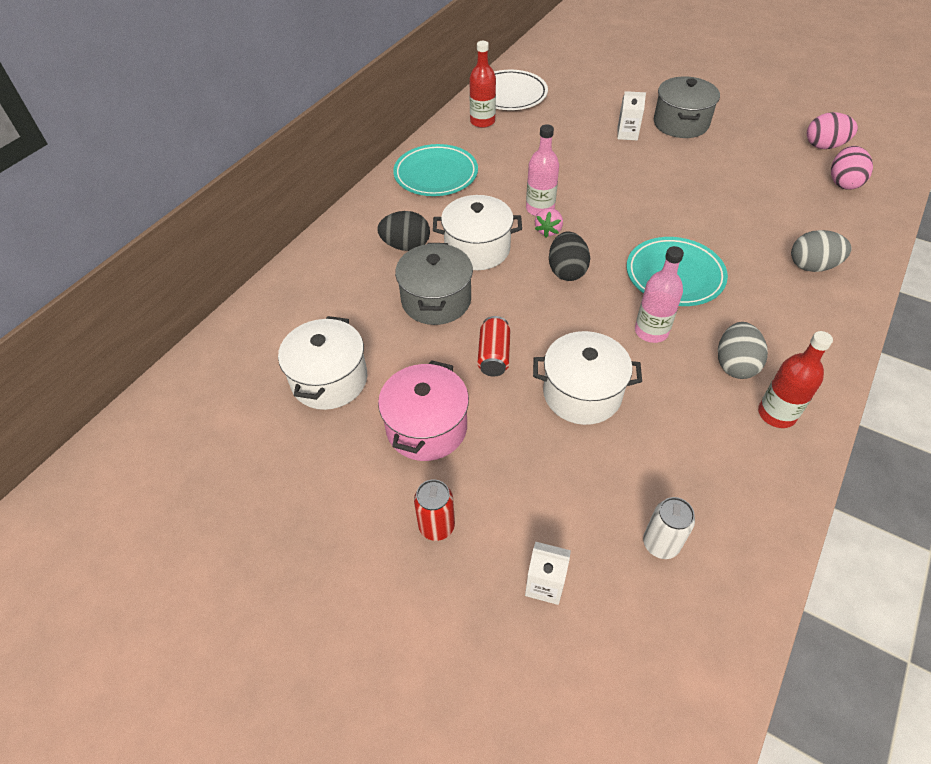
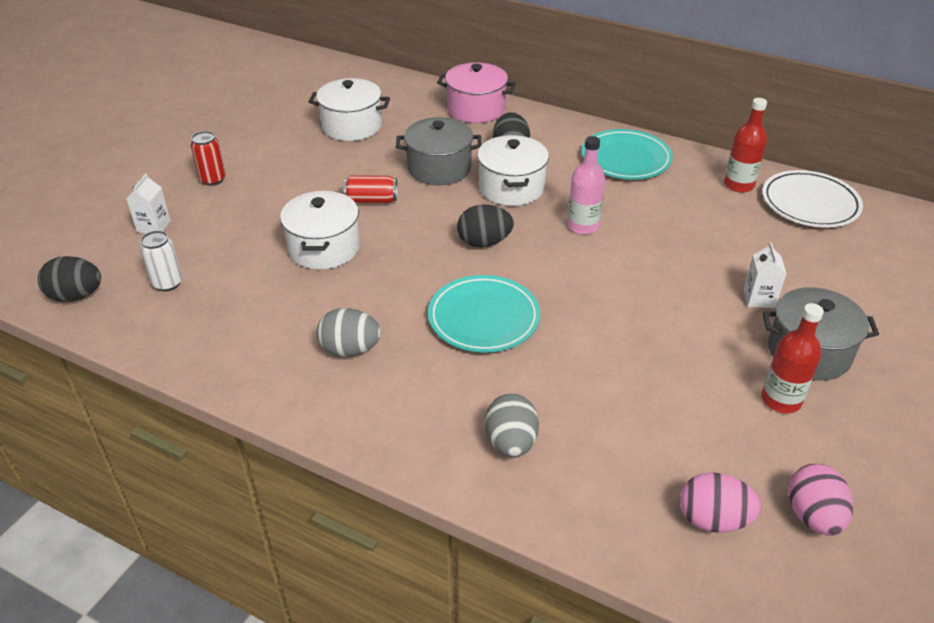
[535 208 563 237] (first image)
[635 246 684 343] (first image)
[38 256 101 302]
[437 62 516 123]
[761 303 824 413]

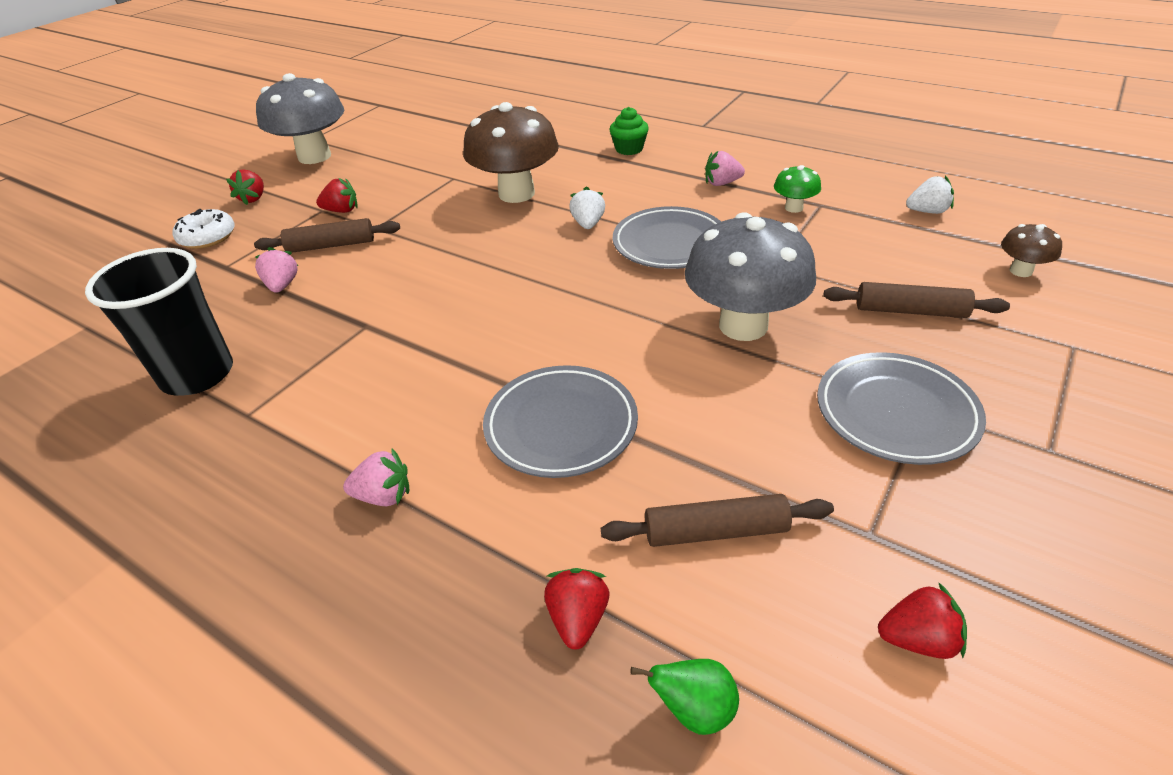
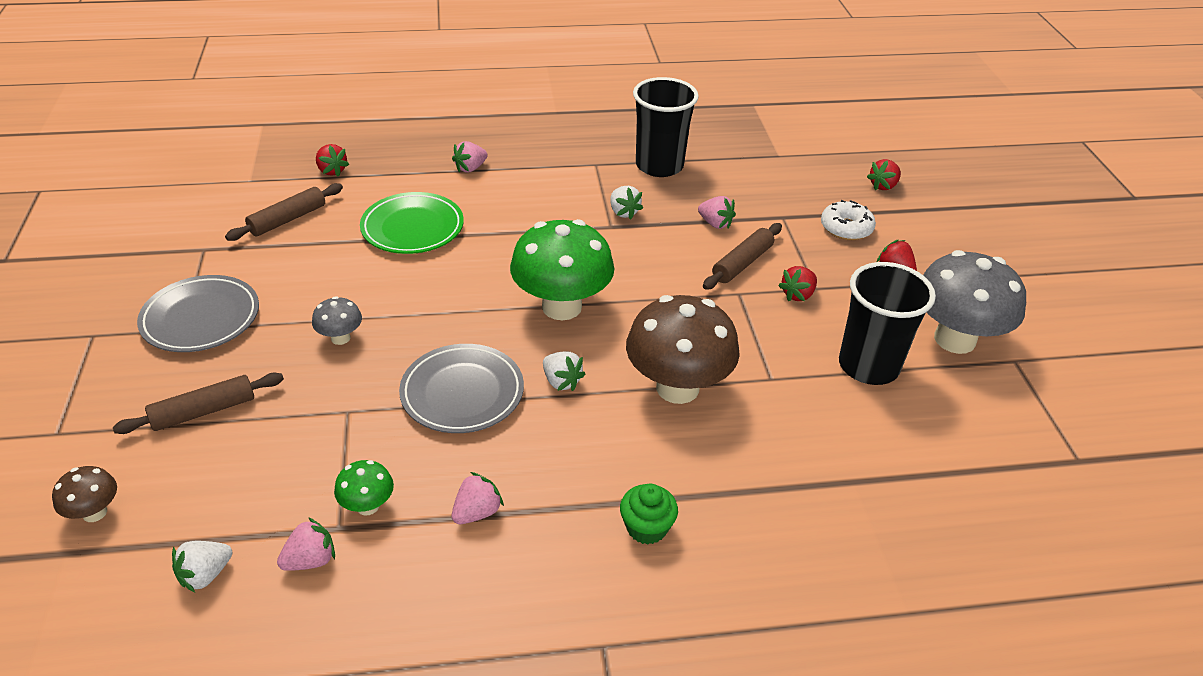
[630 659 739 735] (first image)
[277 517 335 571]
[510 219 614 320]
[610 186 643 220]
[839 262 936 385]
[867 159 901 190]
[360 192 464 254]
[312 296 362 345]

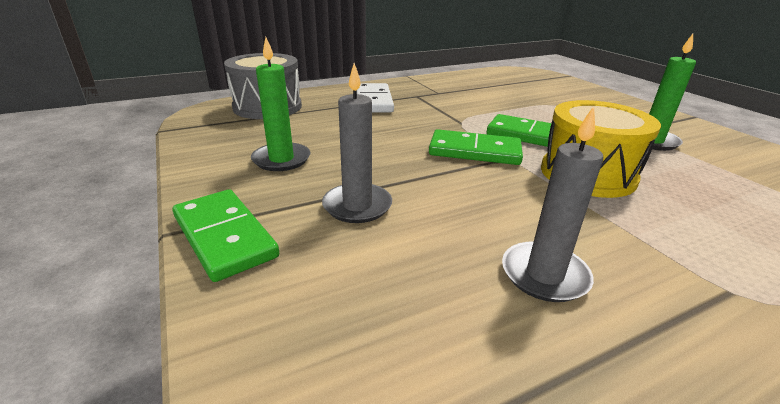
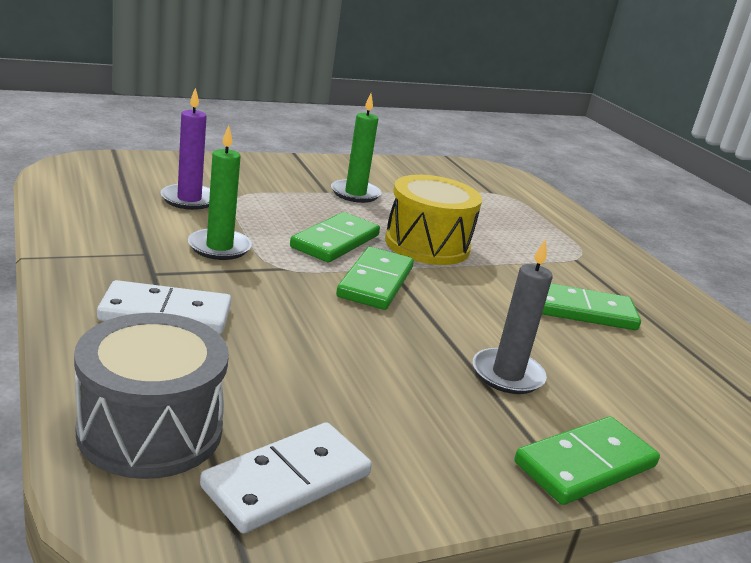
[161 87 210 210]
[200 422 372 534]
[188 125 252 260]
[542 283 641 330]

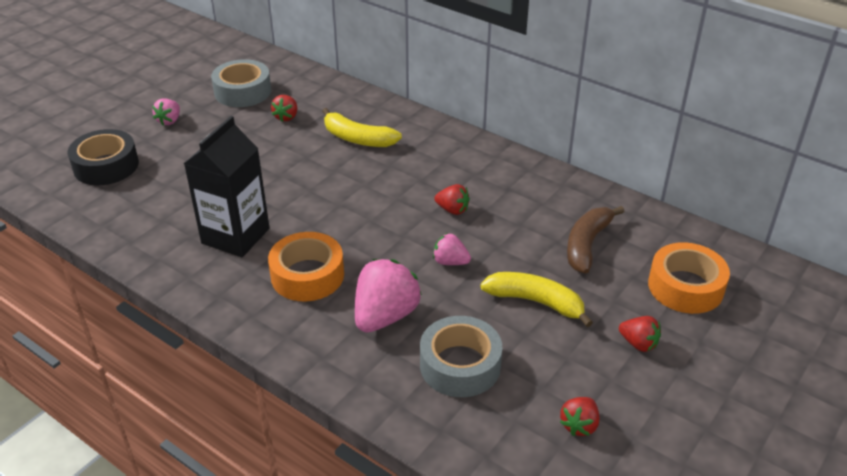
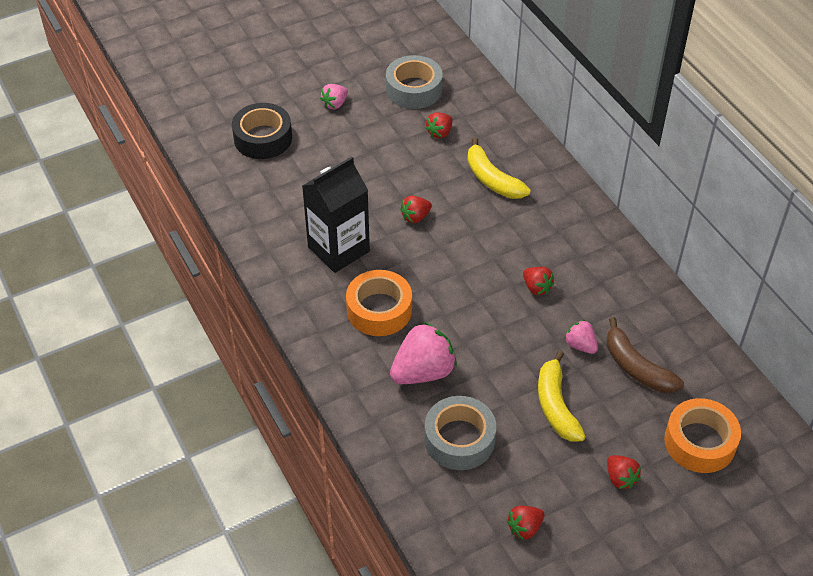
[400 196 432 223]
[564 320 598 354]
[538 351 586 442]
[607 317 684 393]

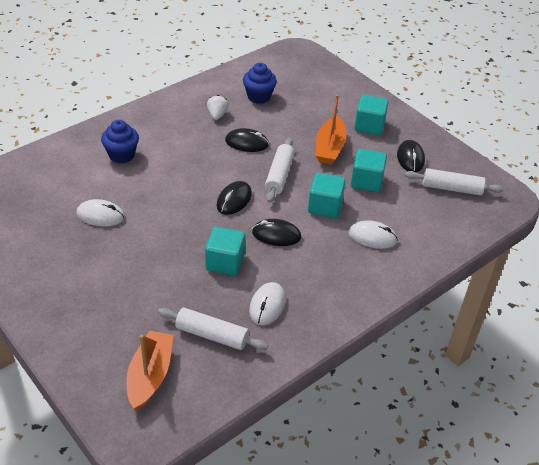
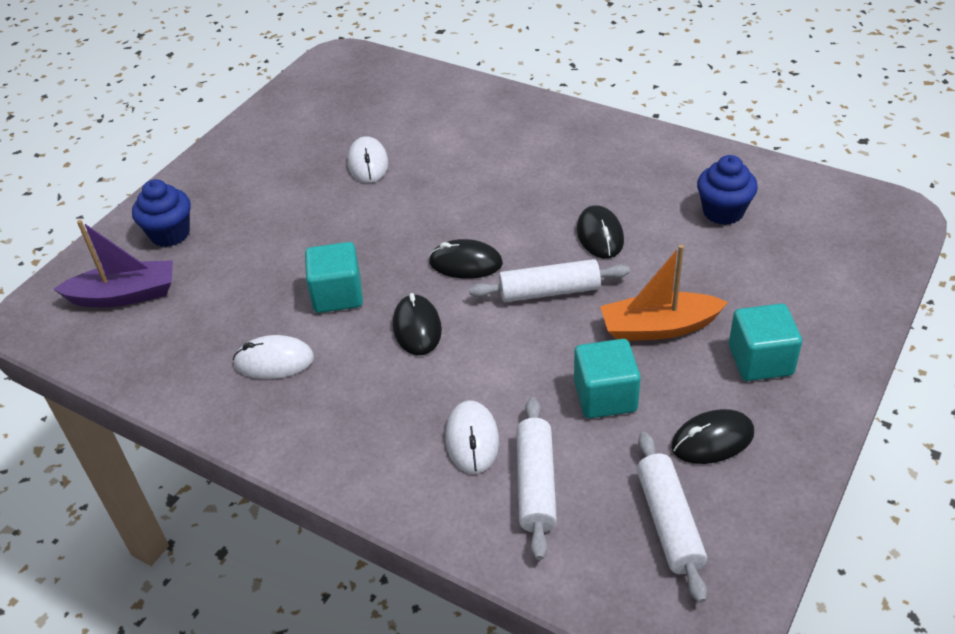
[207 95 229 120] (first image)
[308 173 346 218] (first image)
[132 179 191 247]
[516 397 557 560]
[53 220 173 308]

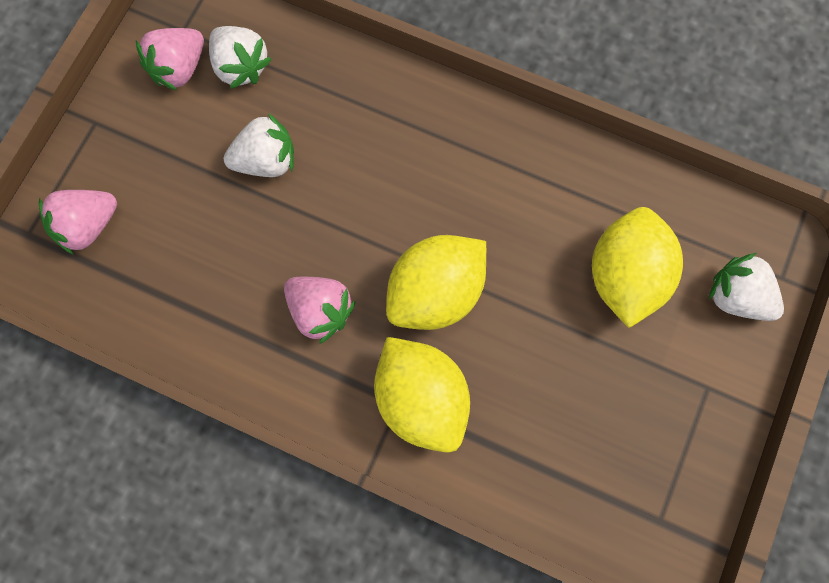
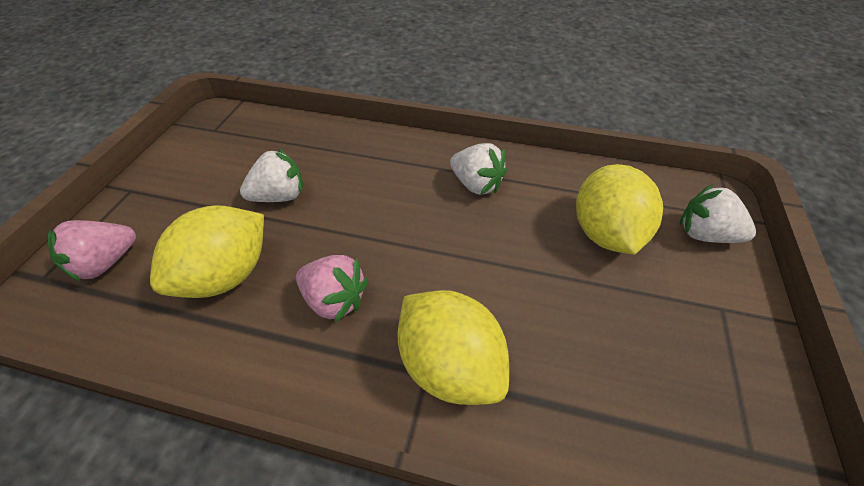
[136 28 204 91] (first image)
[450 143 507 195]
[150 205 264 298]

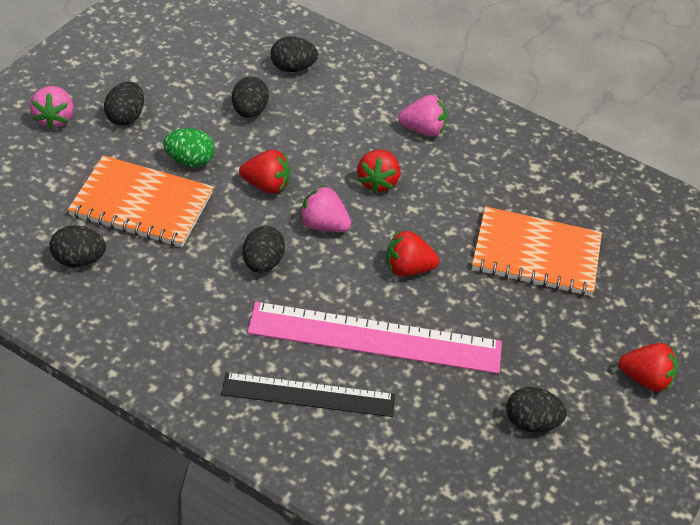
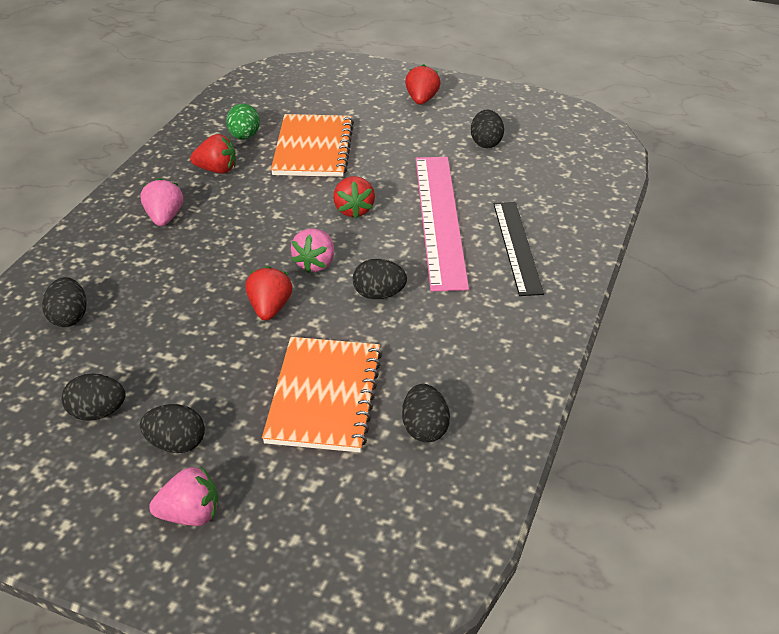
[226 104 260 140]
[62 374 126 421]
[190 134 236 174]

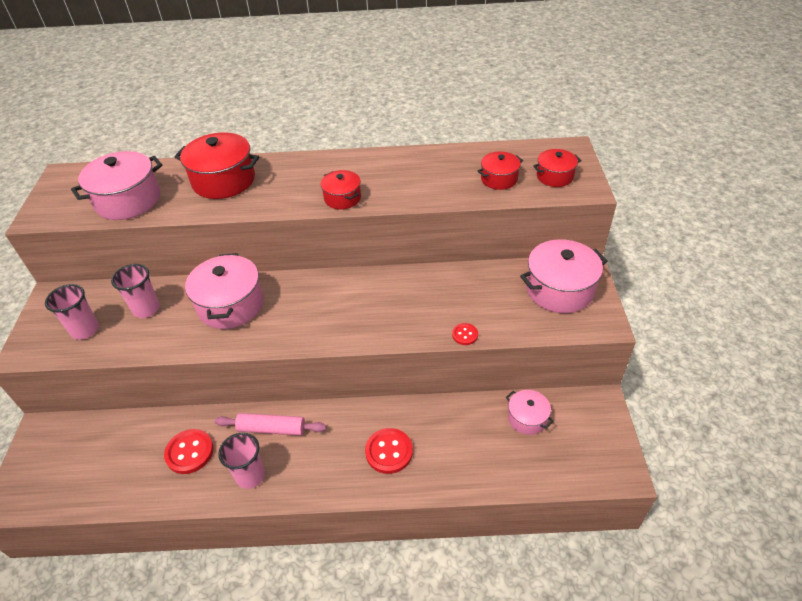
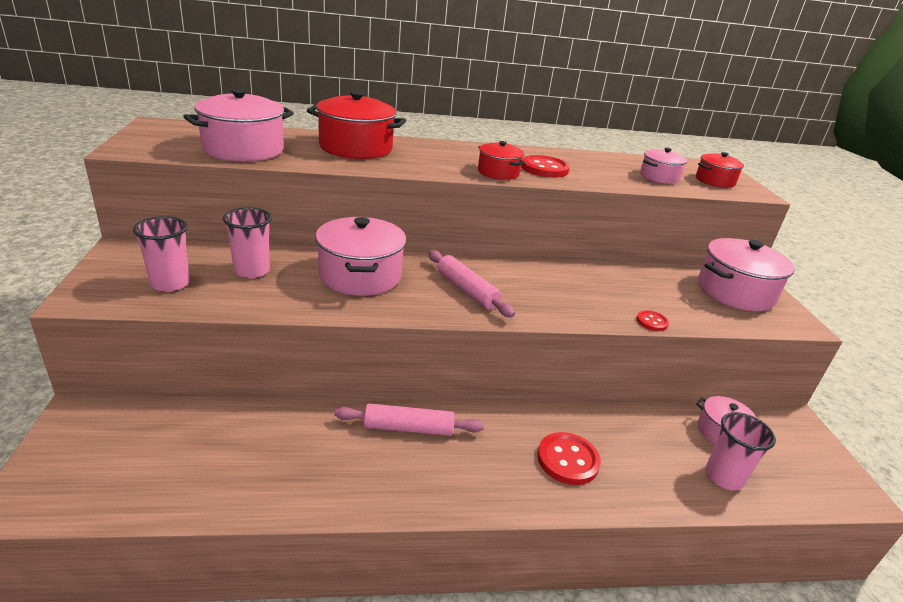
[428 250 515 317]
[521 155 570 178]
[706 412 776 490]
[640 148 687 184]

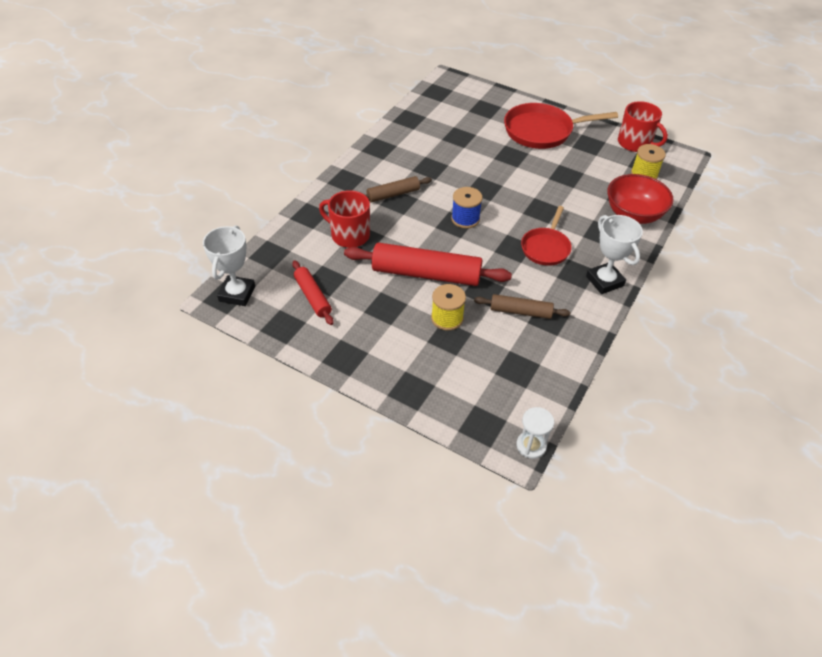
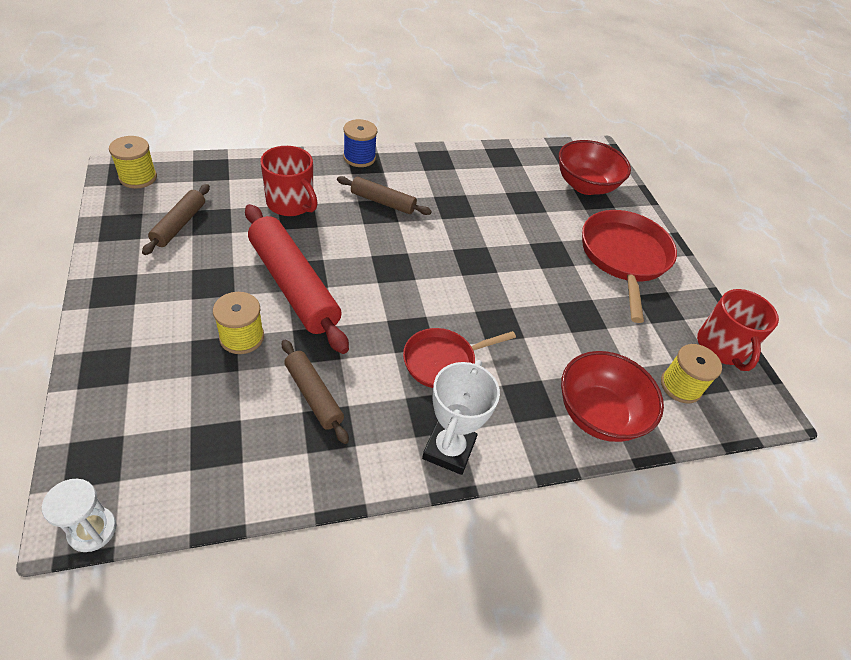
[559 140 631 195]
[343 119 377 167]
[109 136 157 189]
[142 184 210 255]
[260 146 318 216]
[582 210 677 323]

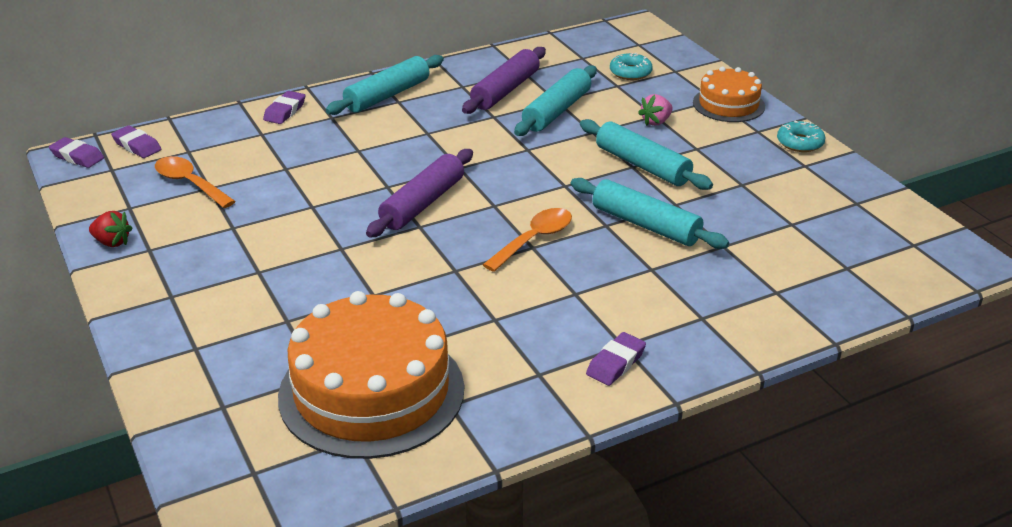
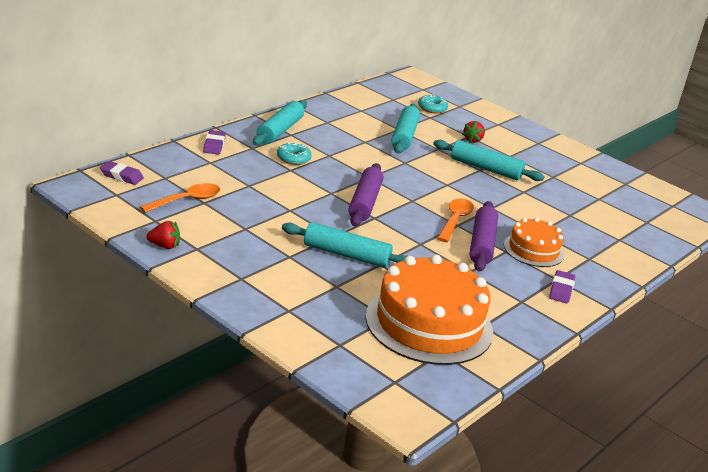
[49 137 104 168] (first image)
[470 201 498 272]
[282 222 407 268]
[504 218 564 267]
[277 143 312 165]
[462 121 485 143]
[140 183 220 213]

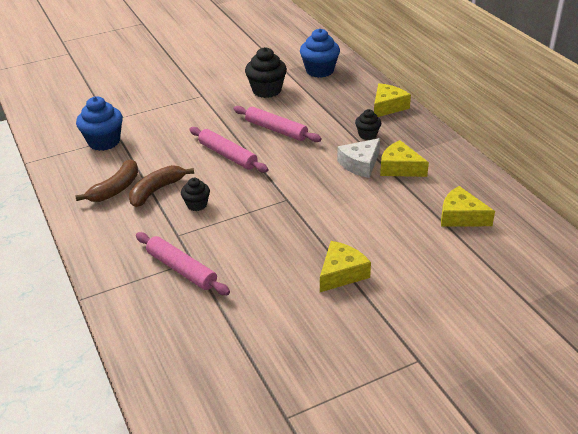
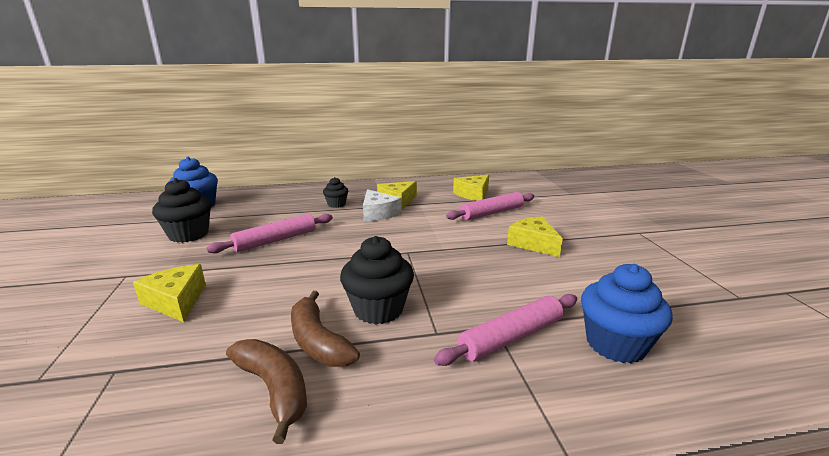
[581 264 673 363]
[446 192 534 220]
[133 264 206 322]
[340 236 414 324]

